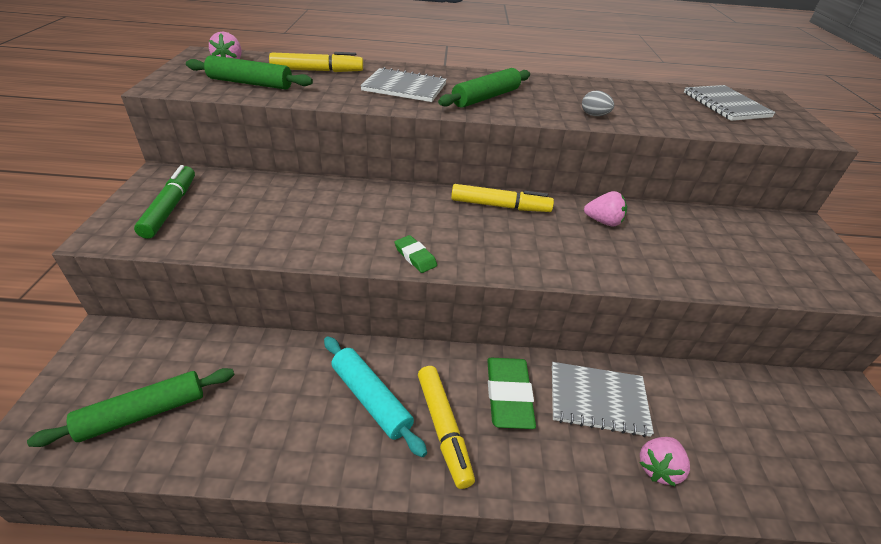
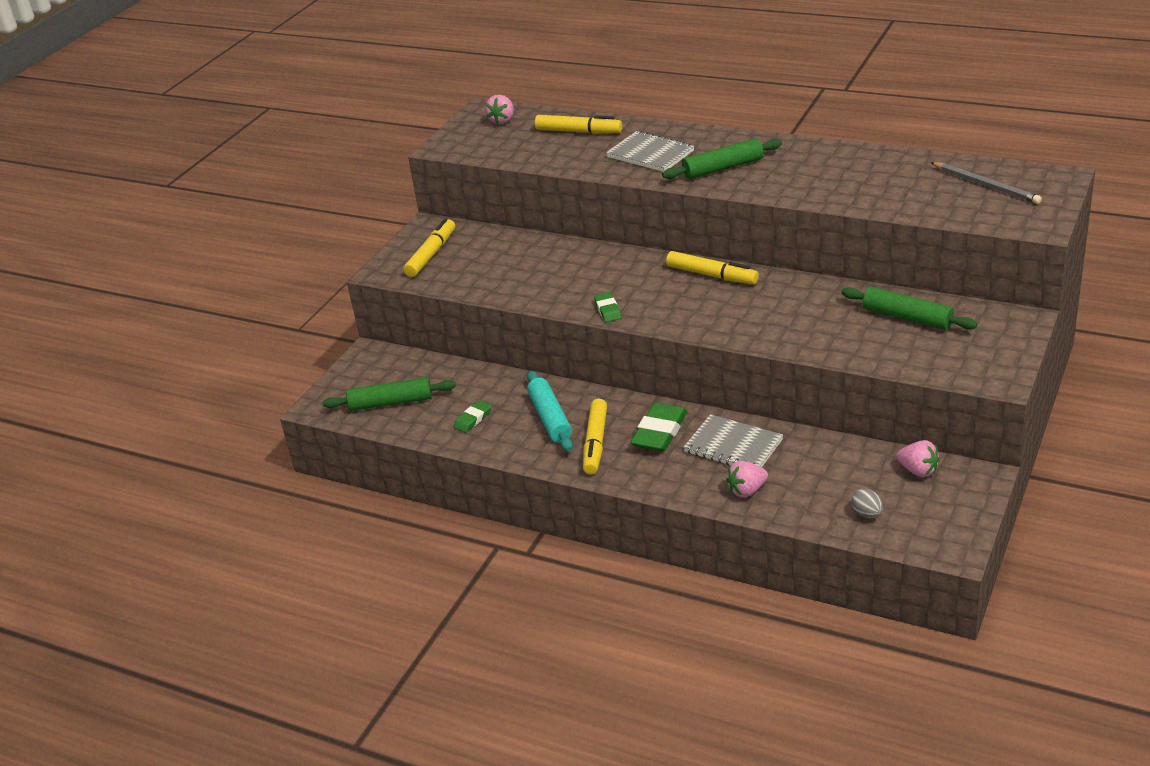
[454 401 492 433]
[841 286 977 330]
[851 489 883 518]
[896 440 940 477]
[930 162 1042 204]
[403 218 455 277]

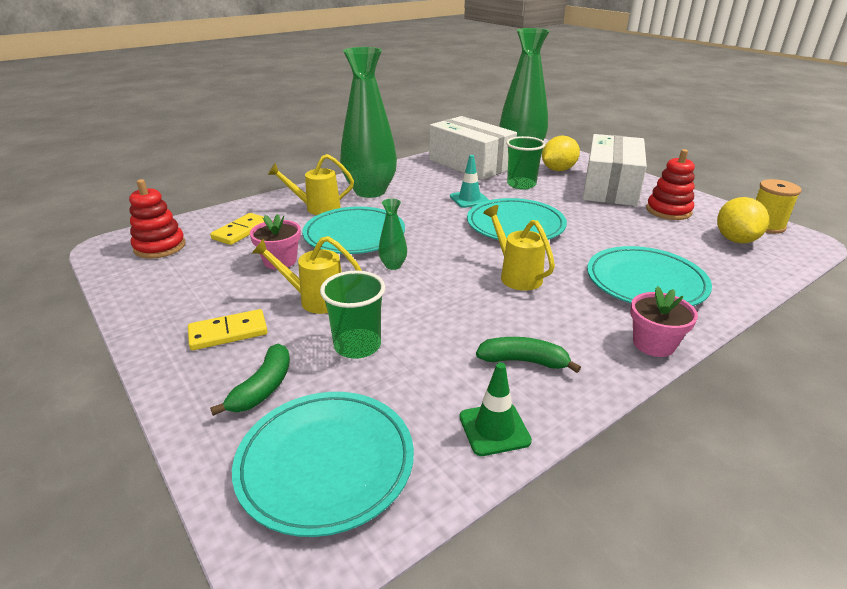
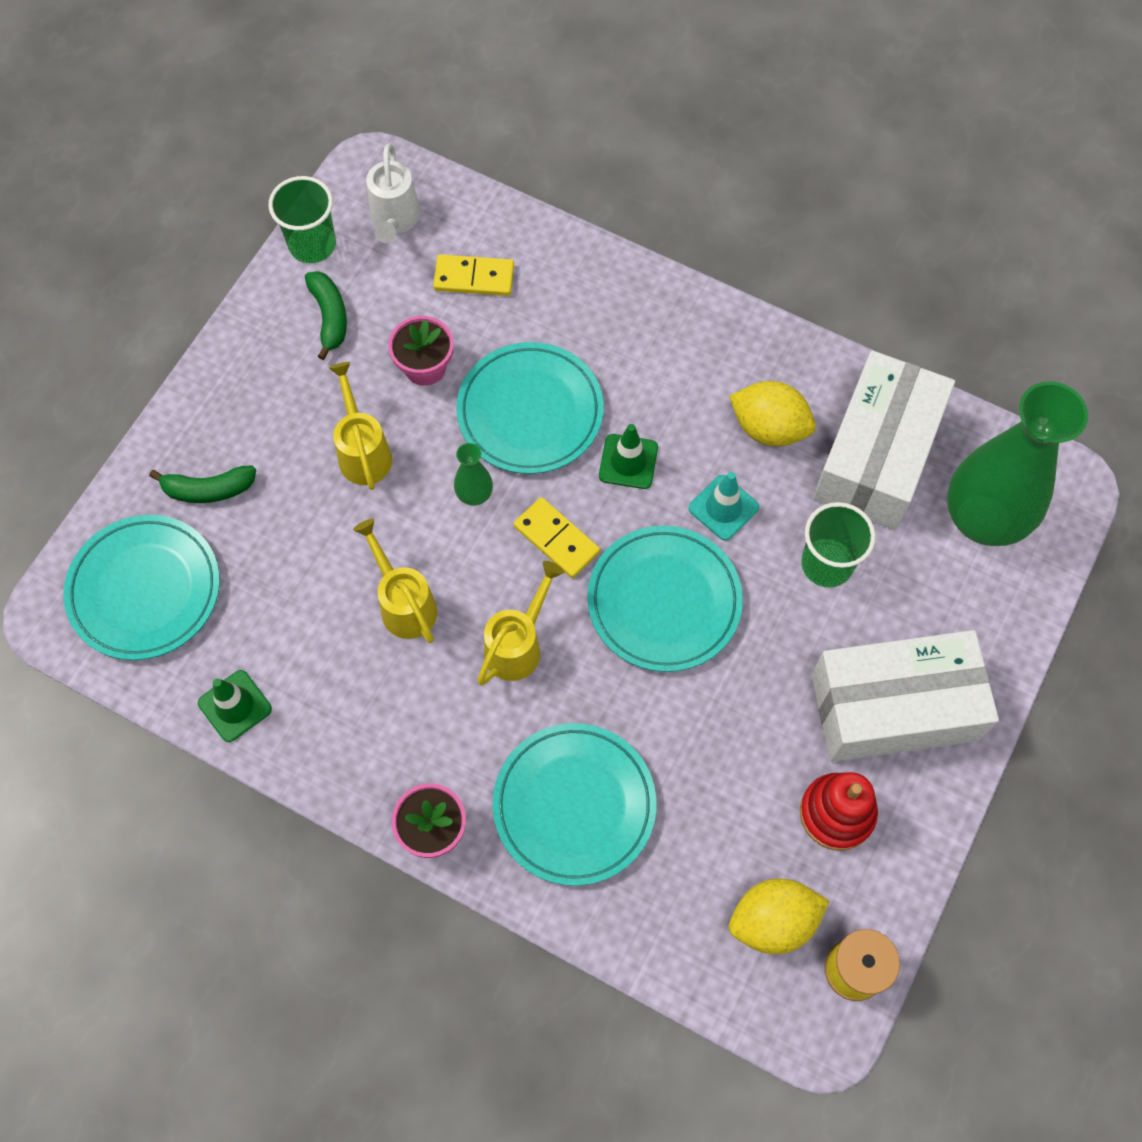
[340 47 397 198] (first image)
[599 424 658 489]
[514 497 600 578]
[353 519 437 643]
[268 176 336 263]
[305 271 347 360]
[729 381 816 446]
[366 144 420 243]

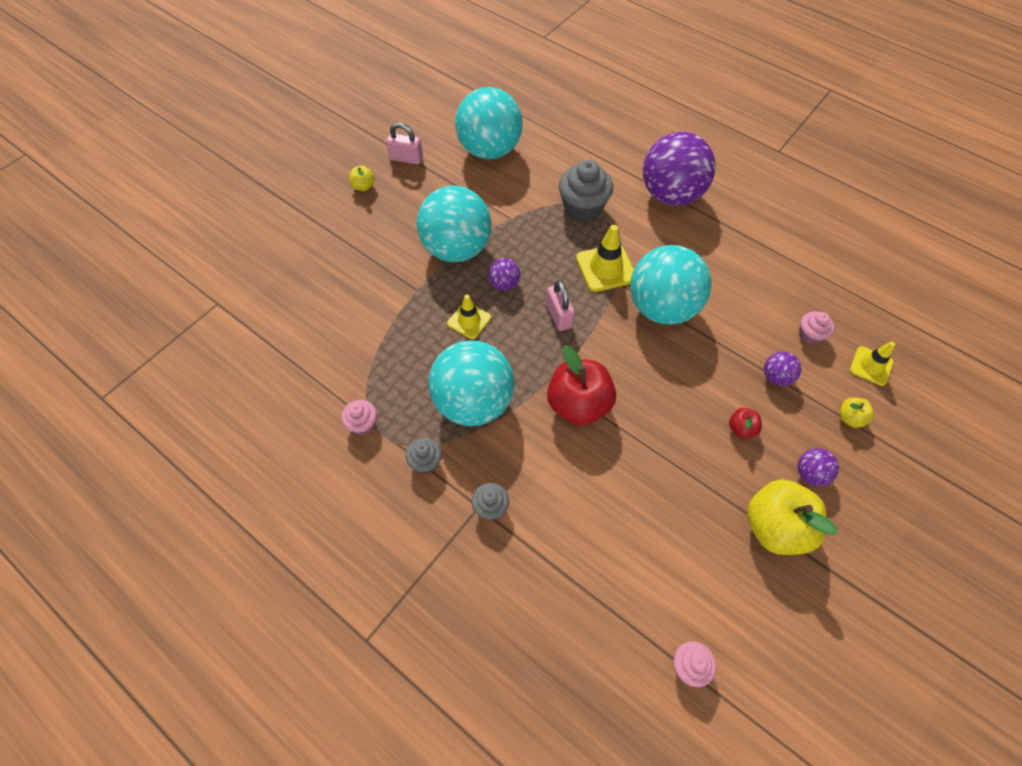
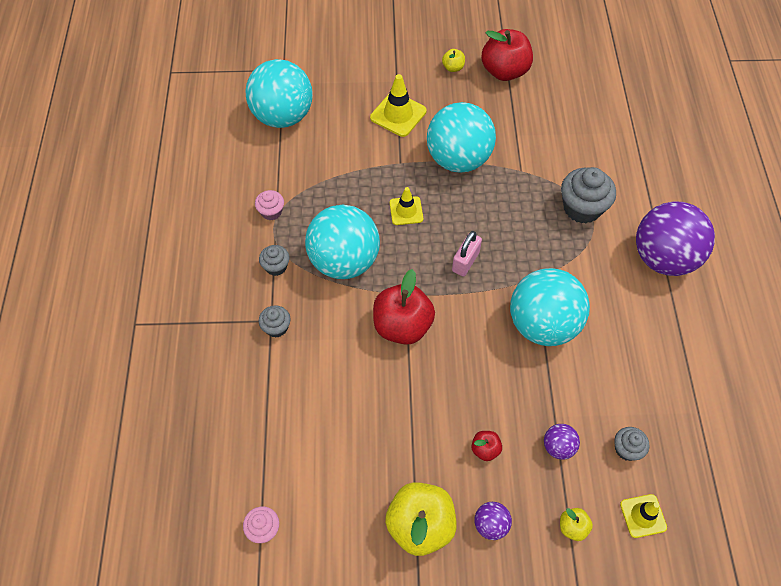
[488 258 521 291] (first image)
[246 59 313 128]
[370 74 427 137]
[481 29 533 81]
[614 427 649 461]

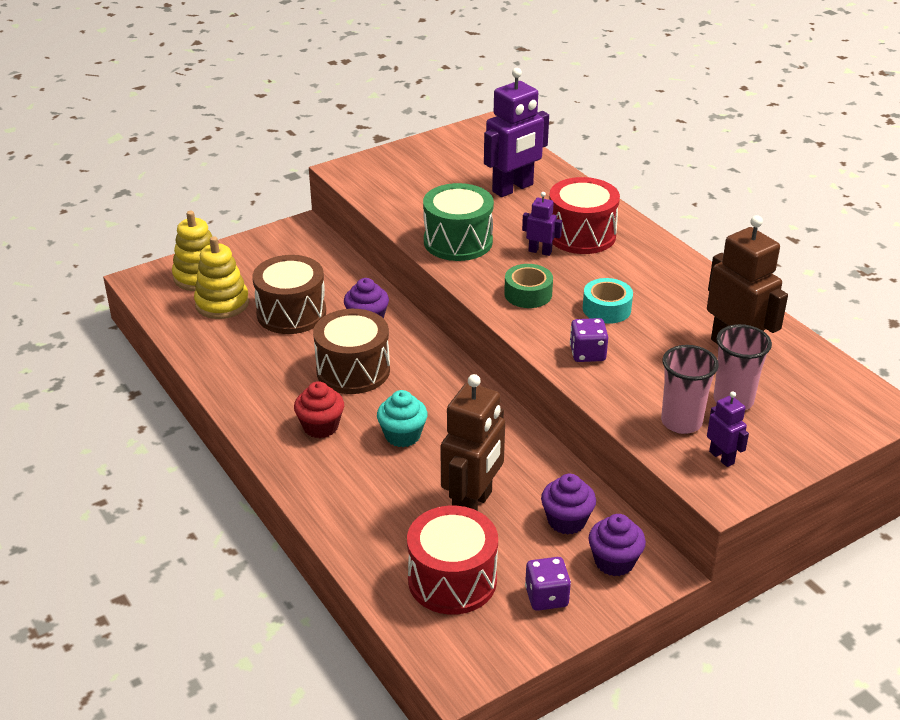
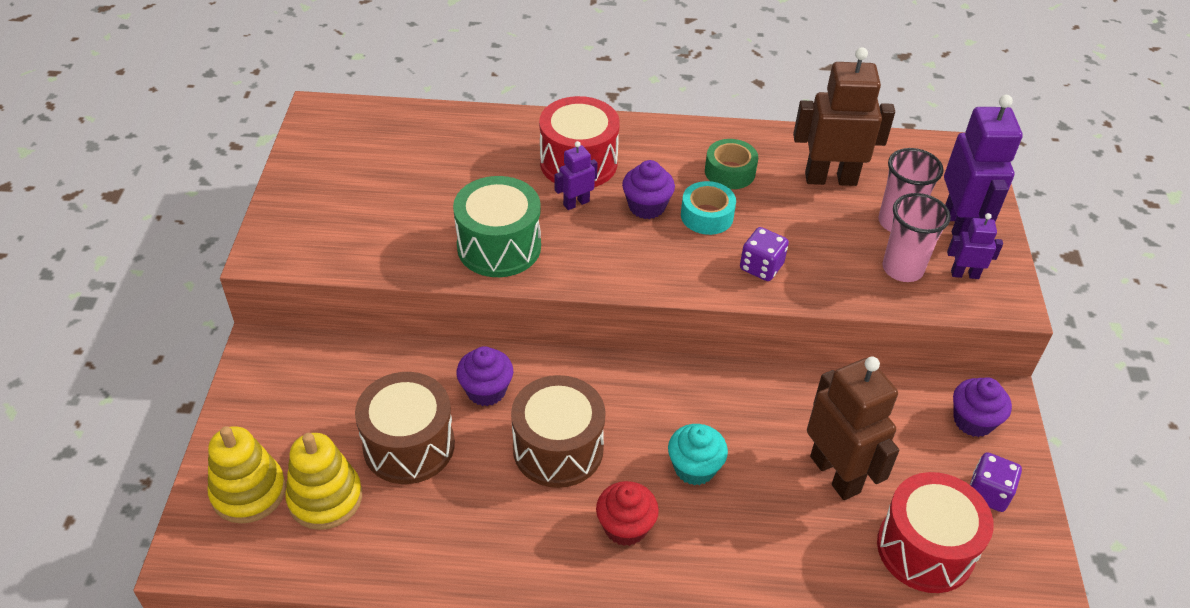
[944 95 1023 236]
[705 139 758 189]
[622 160 675 219]

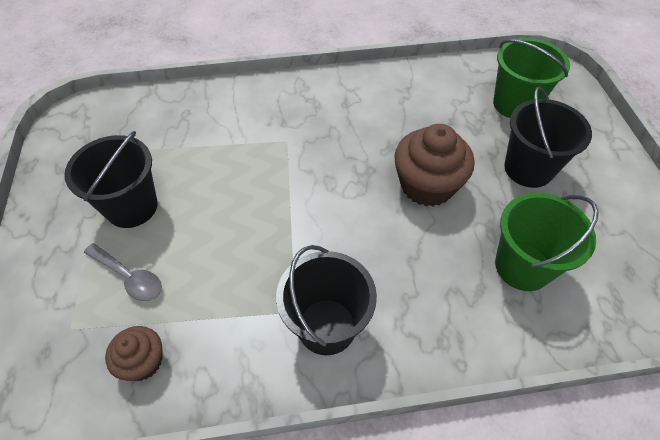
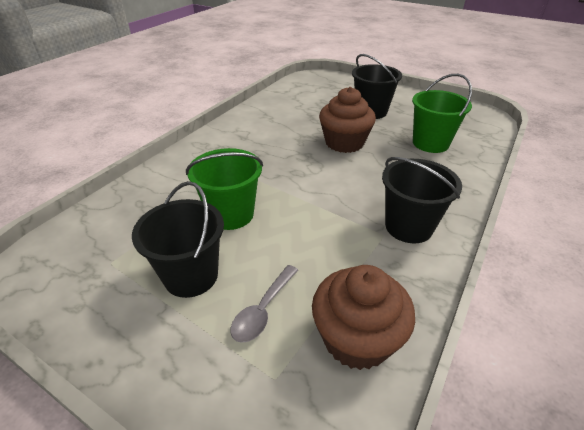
[186 148 263 230]
[231 265 298 343]
[312 265 415 370]

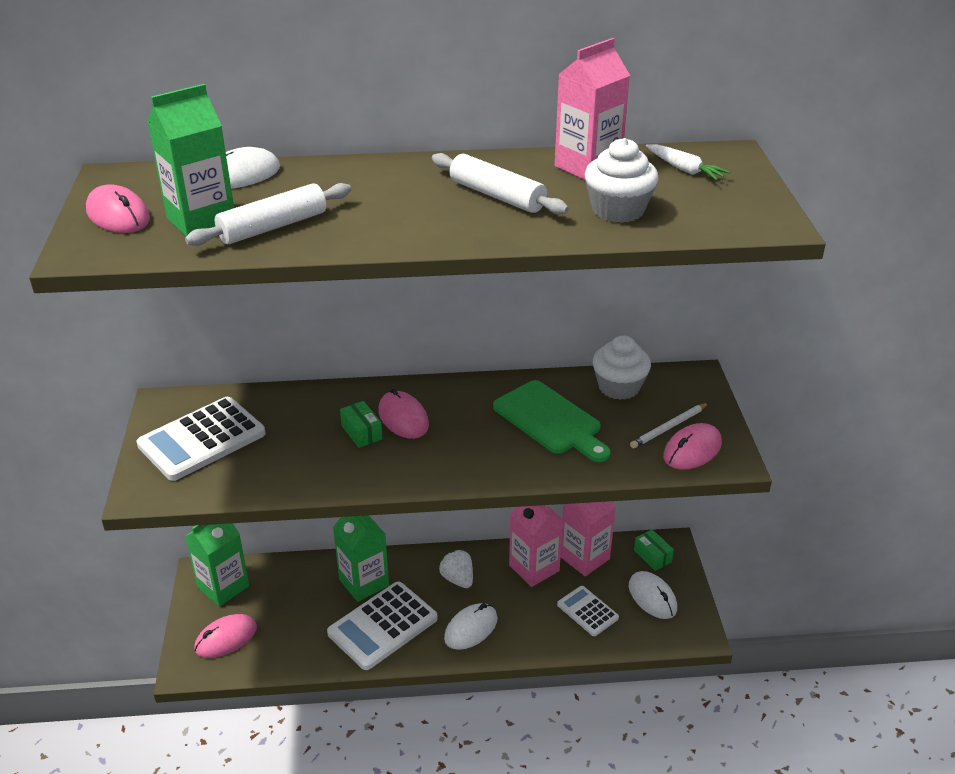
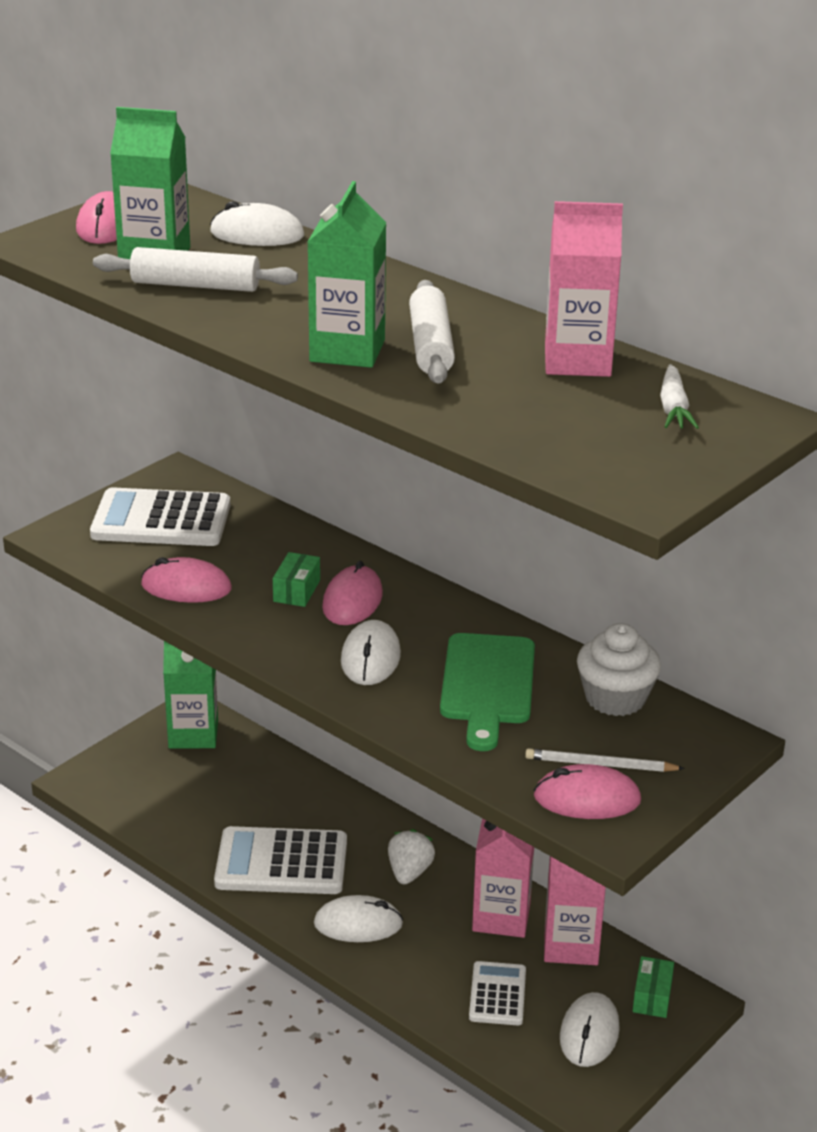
[585 138 659 223] (first image)
[341 620 401 685]
[141 557 232 603]
[308 181 386 368]

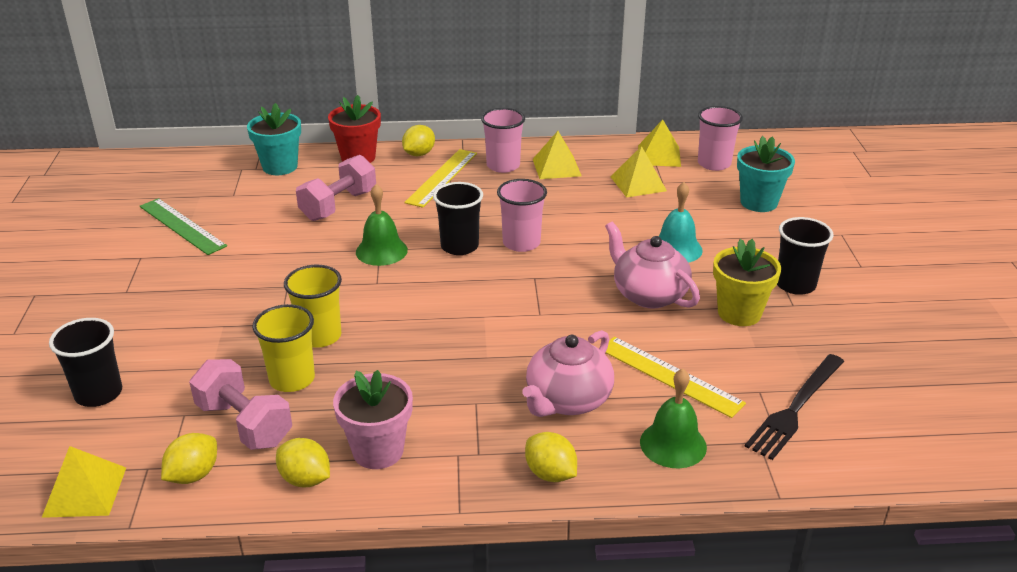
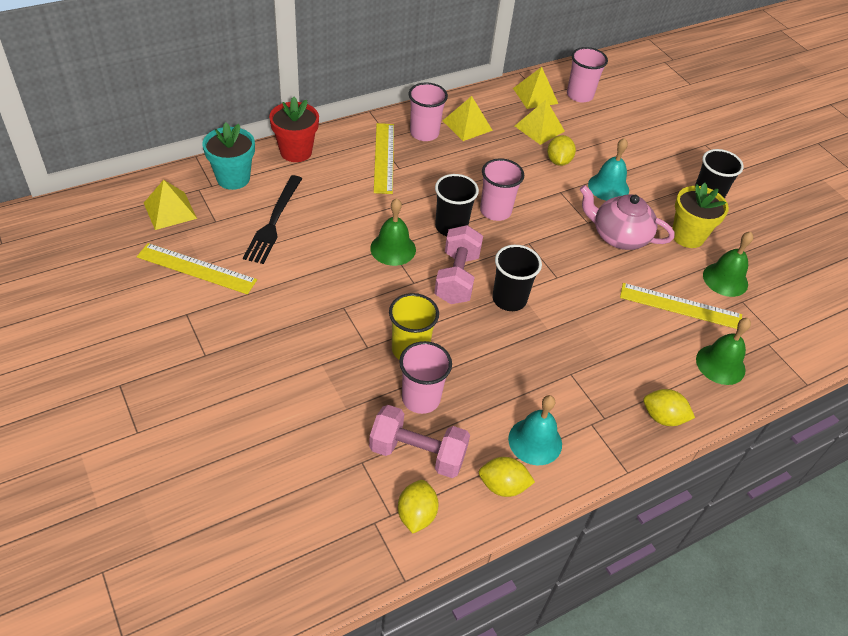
[522 330 614 417] (first image)
[737 136 795 212] (first image)
[703 232 753 297]
[144 180 197 230]
[492 245 542 311]
[434 225 483 304]
[547 135 576 166]
[243 175 302 264]
[508 395 562 465]
[137 243 257 294]
[399 341 452 414]

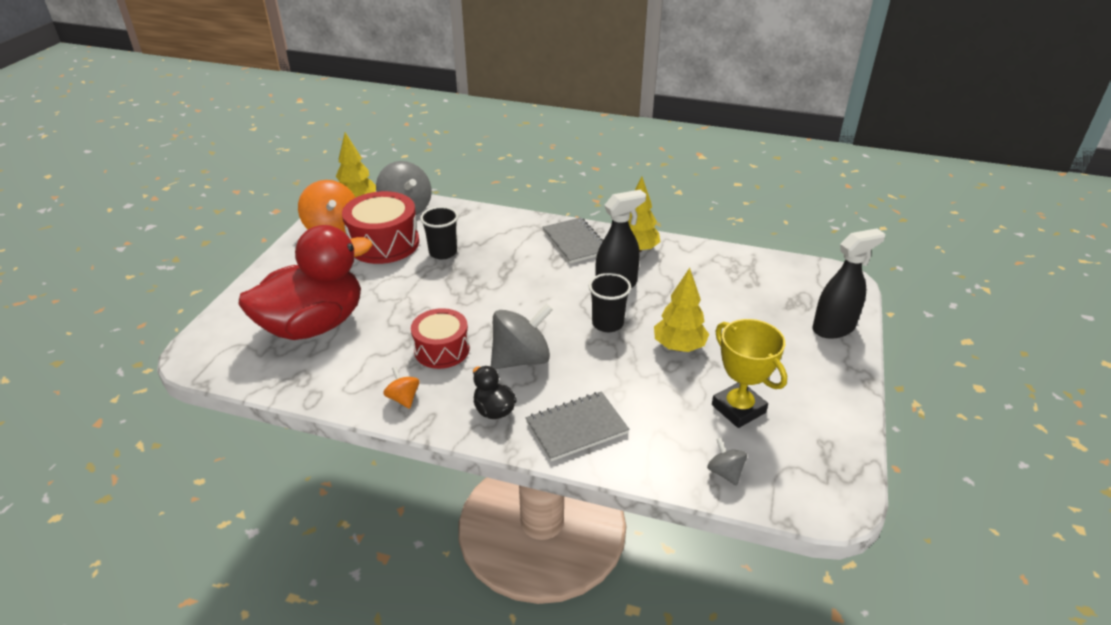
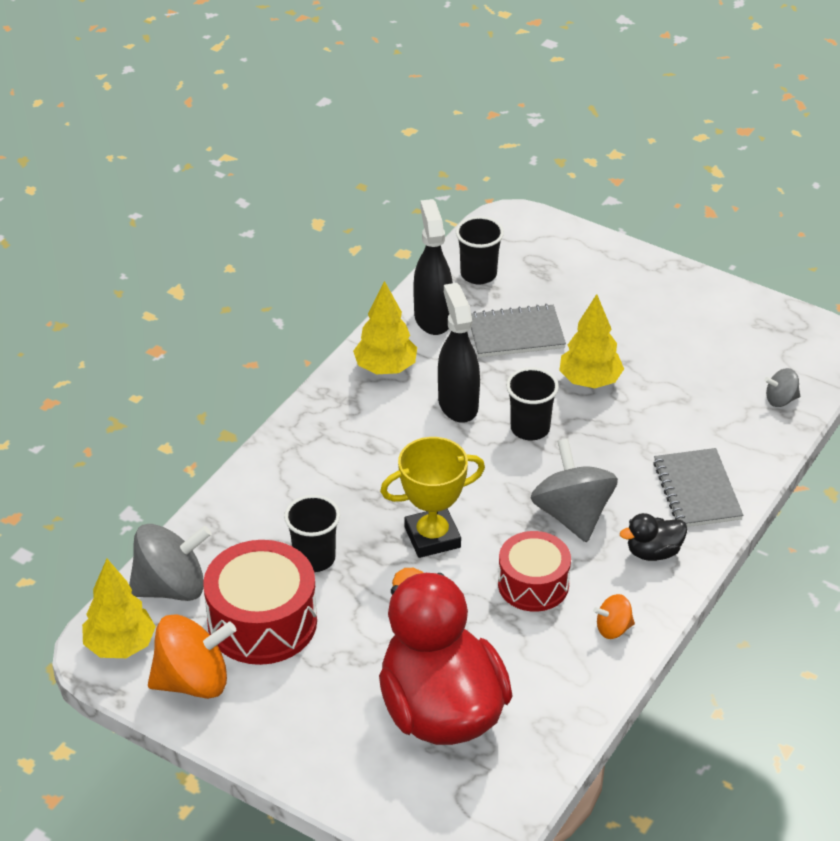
[456 216 504 284]
[471 304 566 357]
[380 437 485 558]
[413 199 453 335]

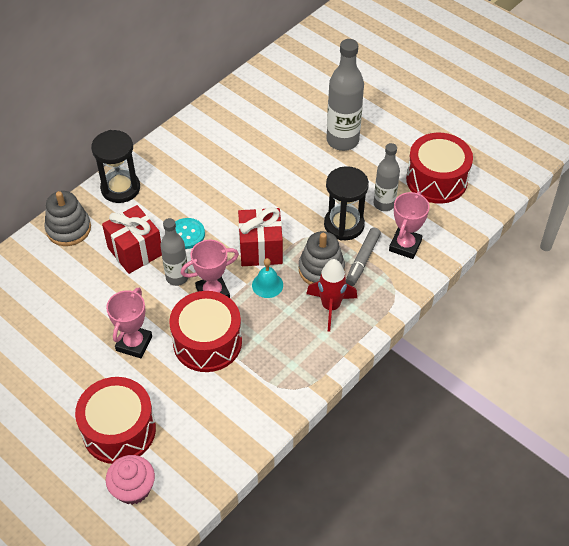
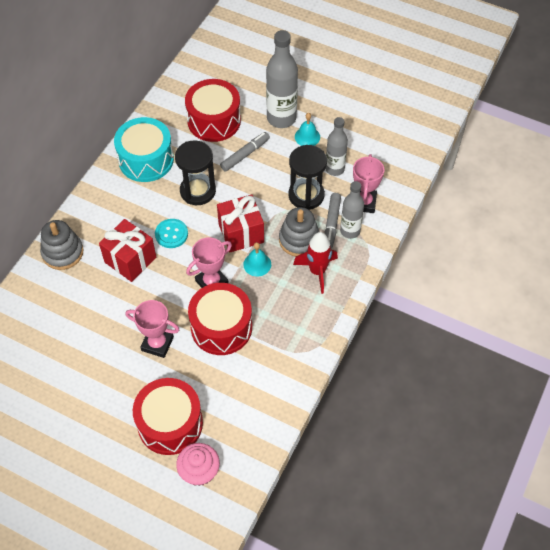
[114 117 174 182]
[220 132 270 172]
[295 113 320 146]
[175 140 216 205]
[340 181 364 239]
[185 79 241 142]
[126 300 179 358]

